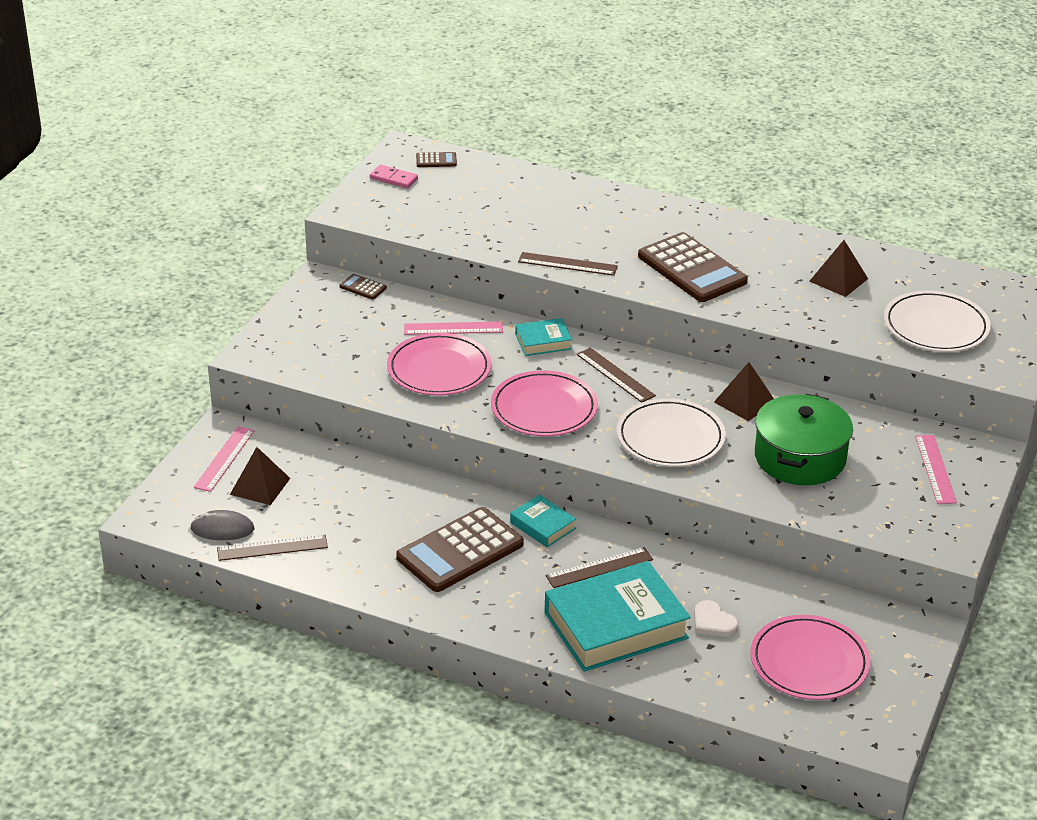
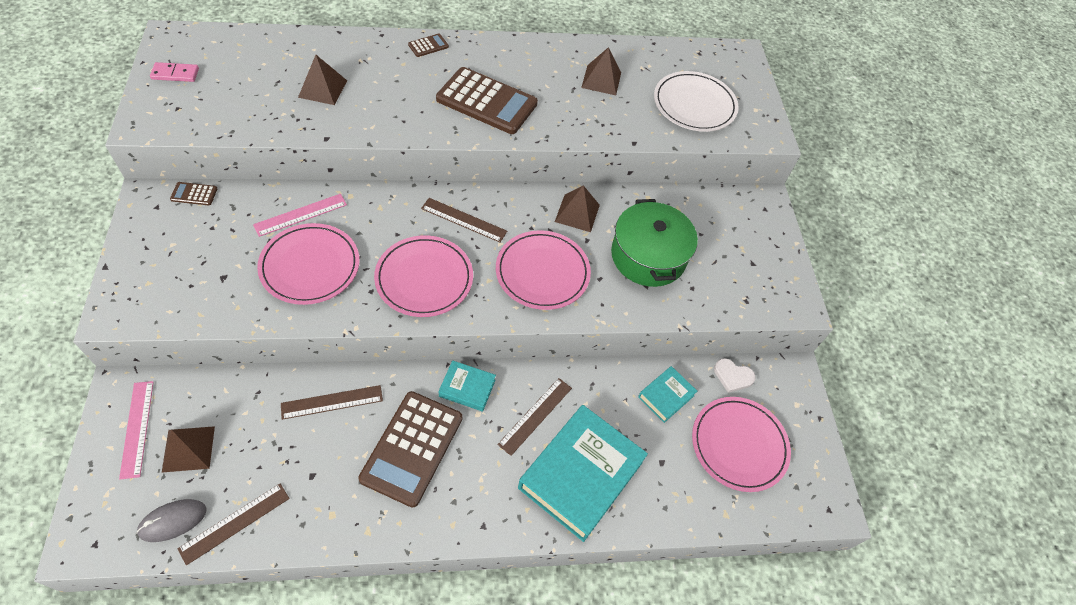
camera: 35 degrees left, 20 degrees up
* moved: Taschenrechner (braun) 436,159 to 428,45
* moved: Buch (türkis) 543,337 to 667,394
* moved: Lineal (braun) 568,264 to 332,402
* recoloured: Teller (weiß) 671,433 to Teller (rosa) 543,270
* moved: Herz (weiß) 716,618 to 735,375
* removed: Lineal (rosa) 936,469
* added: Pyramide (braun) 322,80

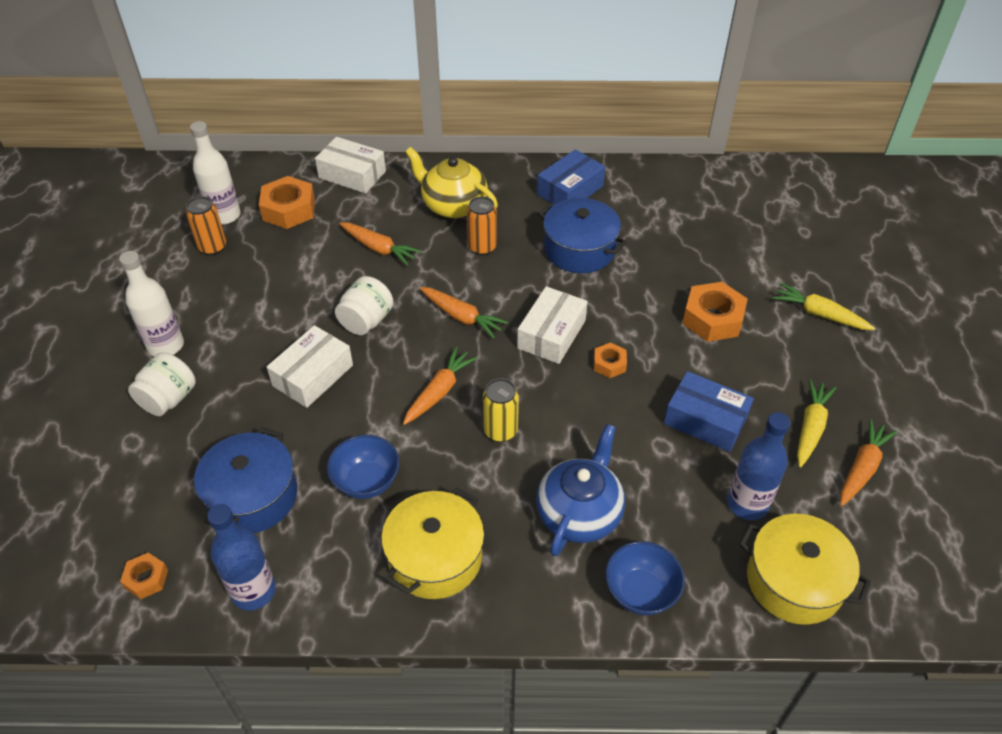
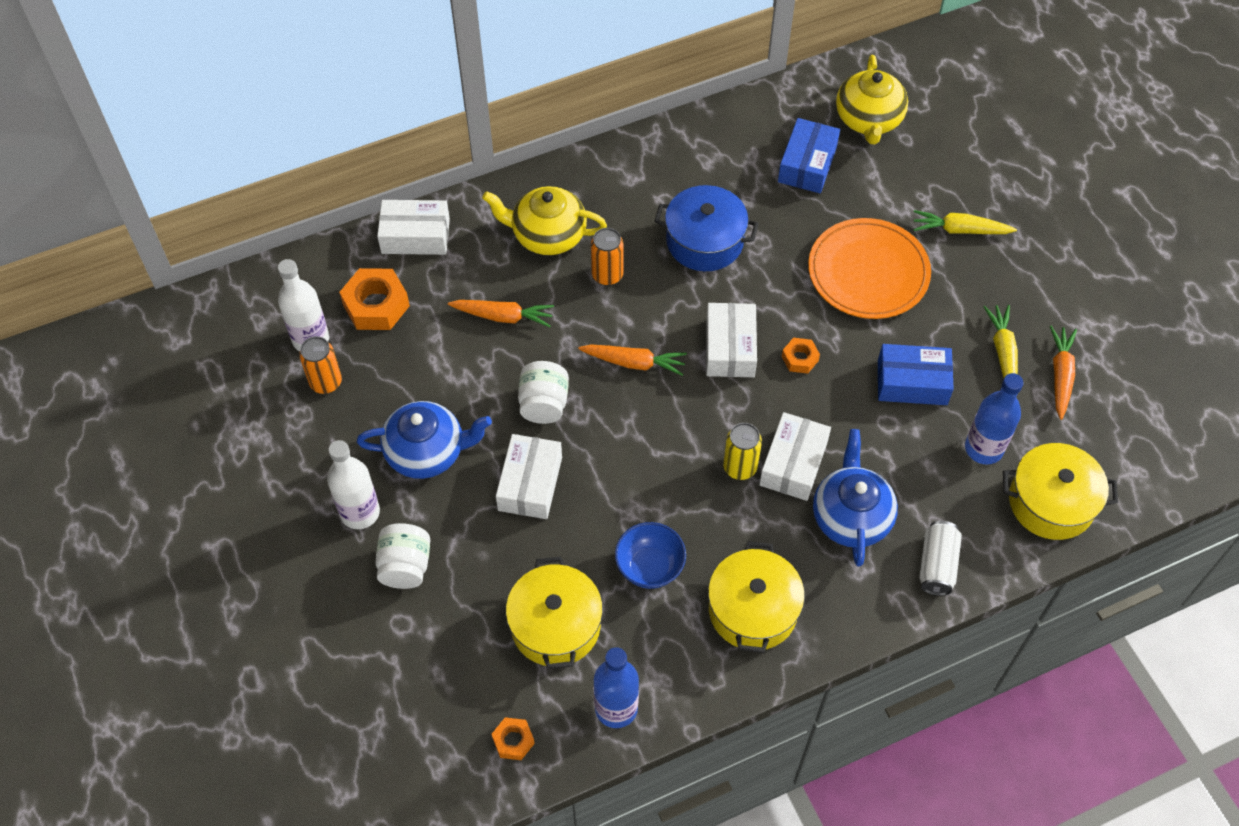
camera: 25 degrees left, 10 degrees up
* recoloured: Kochtopf (blau) 245,480 to Kochtopf (gelb) 554,613
* removed: Karotte (orange) 440,386
* moved: Schachtel (blau) 571,177 to 809,155
* replaced: Schüssel (blau) 645,578 to Dose (weiß) 940,558
* replaced: Sechskantmutter (orange) 715,312 to Teller (orange) 869,268
* added: Teekanne (blau) 424,440
* added: Schachtel (weiß) 795,456
* added: Teekanne (gelb) 872,99

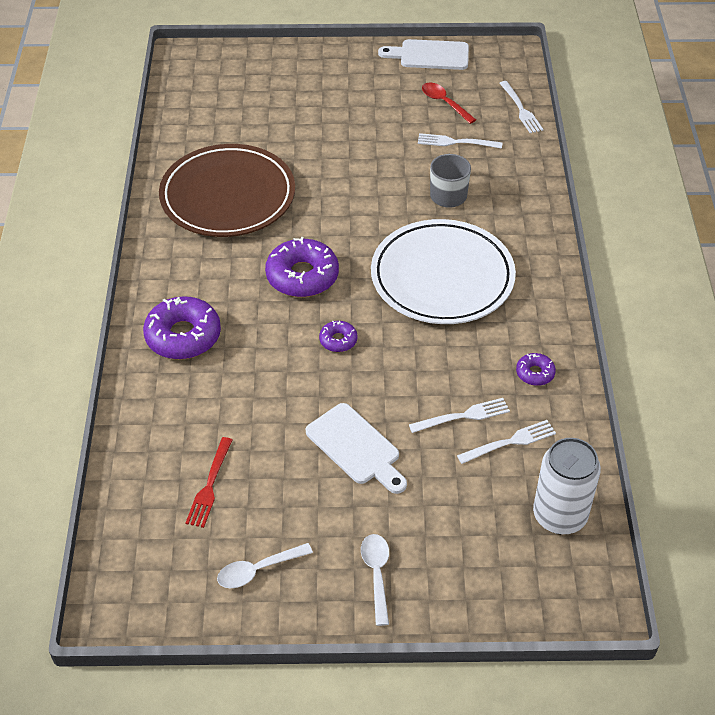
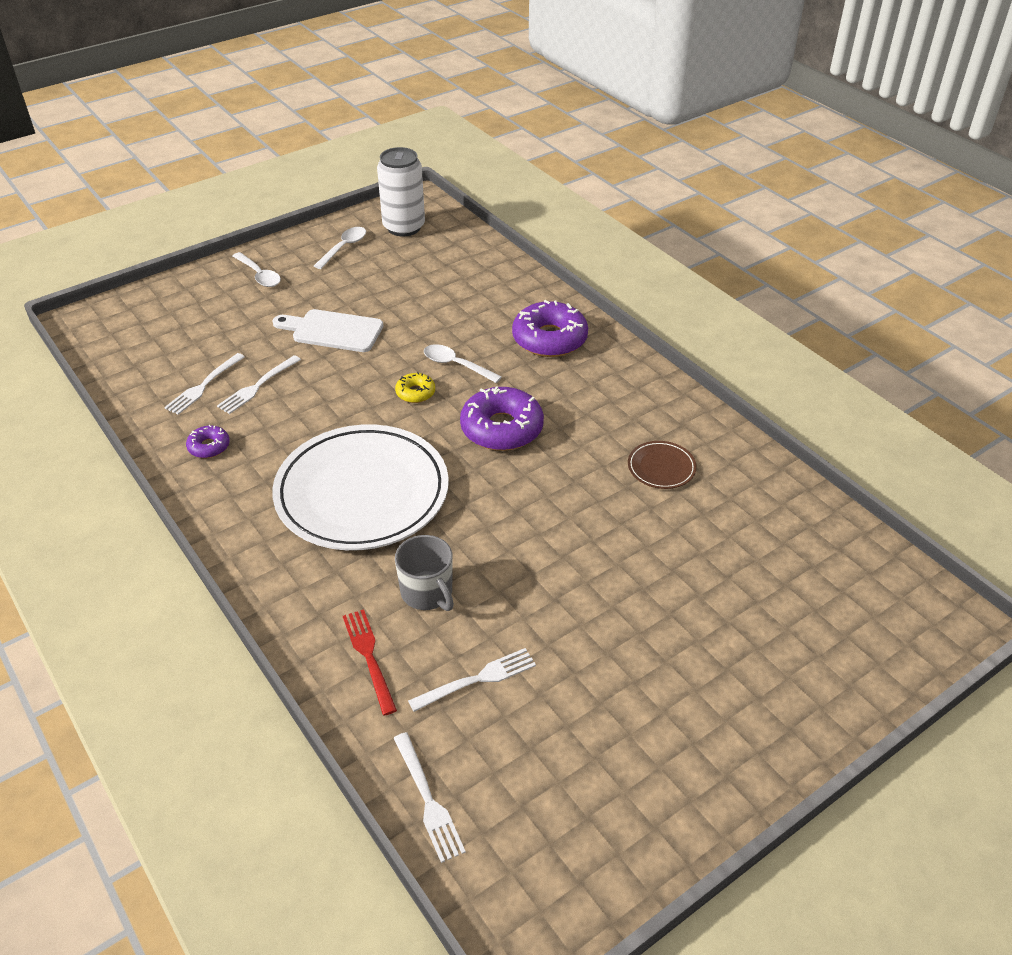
camera: 145 degrees right, 5 degrees down
* resized: Teller (braun) 227,190 = 662,465 x0.40
* moved: Gabel (rot) 208,482 to 370,662
* recoloured: Donut (lila) 338,336 to Donut (gelb) 415,387
* removed: Schneidebrett (weiß) 423,54
* removed: Löffel (rot) 449,103
* turned: Gabel (weiß) 522,107 = 430,797 150 degrees counterclockwise
* moved: Dose (weiß) 567,486 to 401,191
* added: Löffel (weiß) 463,363

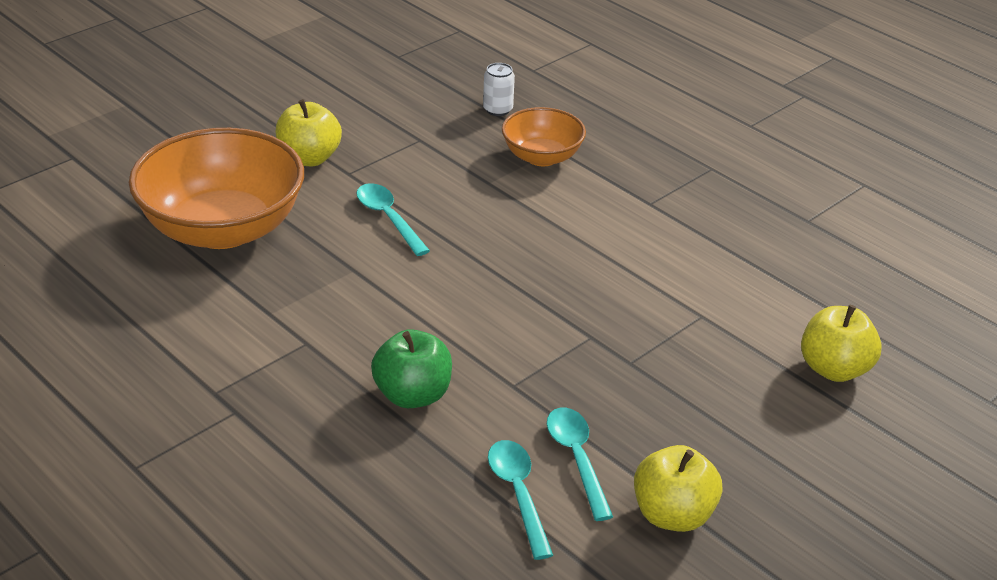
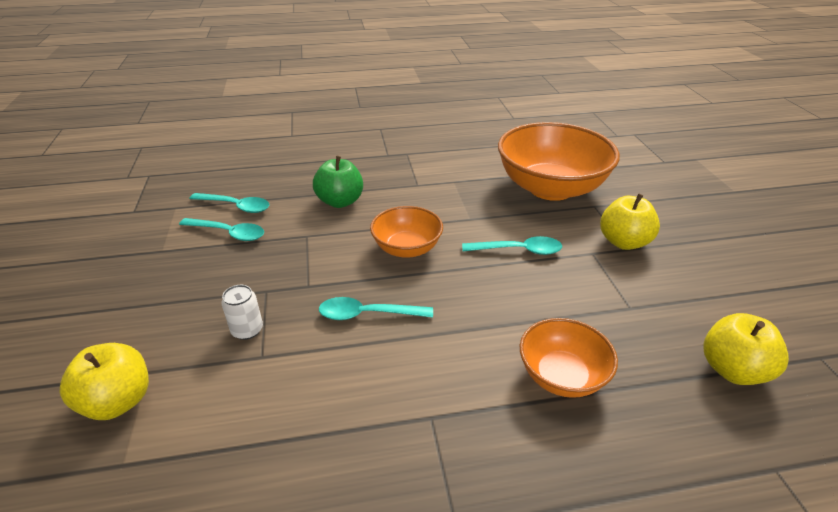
camera: 125 degrees right, 0 degrees up
* moved: Dose (weiß) 499,89 to 242,312
* moved: Apfel (gelb) 678,488 to 746,349
* added: Löffel (türkis) 376,308
* added: Schüssel (orange) 406,232

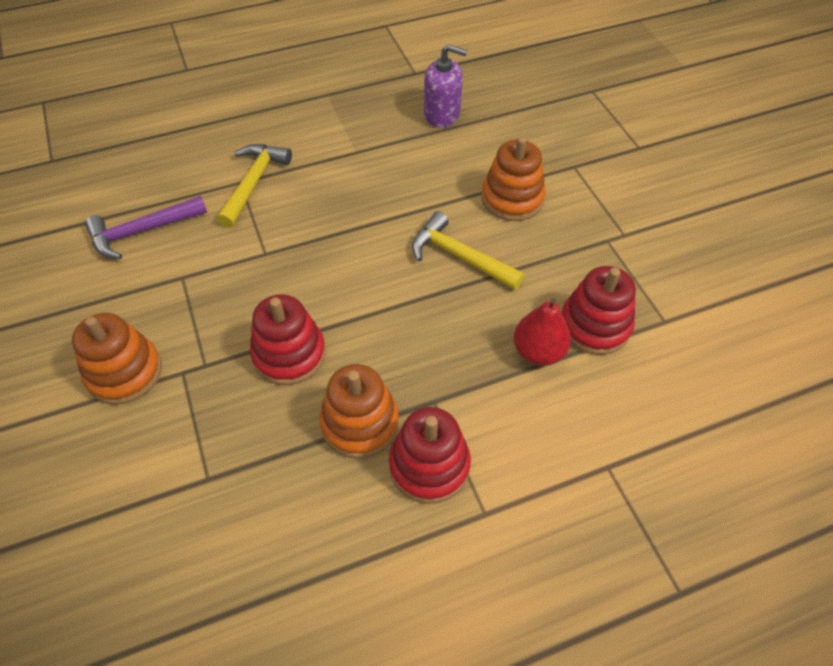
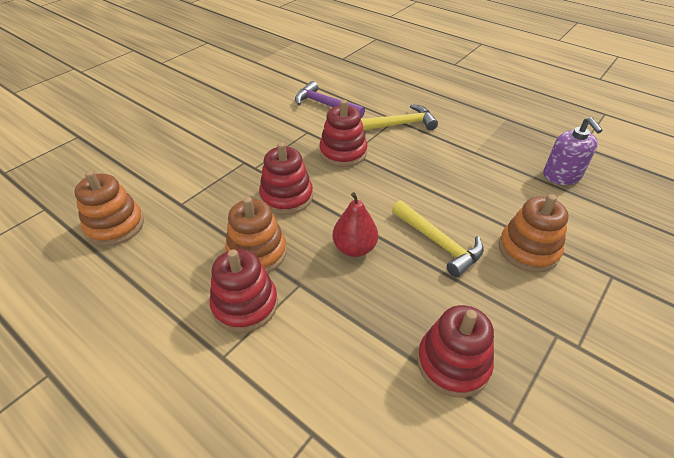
camera: 60 degrees right, 10 degrees down
* moved: Stapelspielzeug (orange) 117,359 to 109,208
* turned: Hammer (gelb) 468,250 = 438,239 135 degrees clockwise
* moved: Birne (rot) 542,332 to 355,224
* added: Stapelspielzeug (rot) 343,133

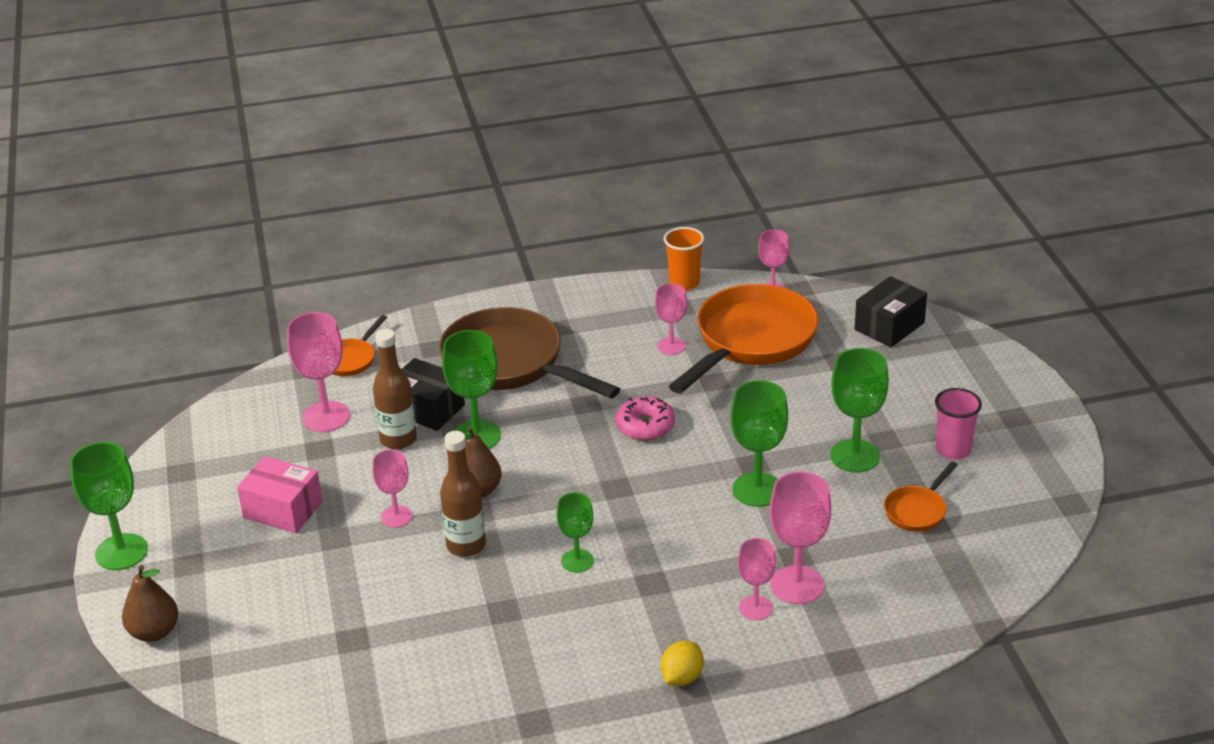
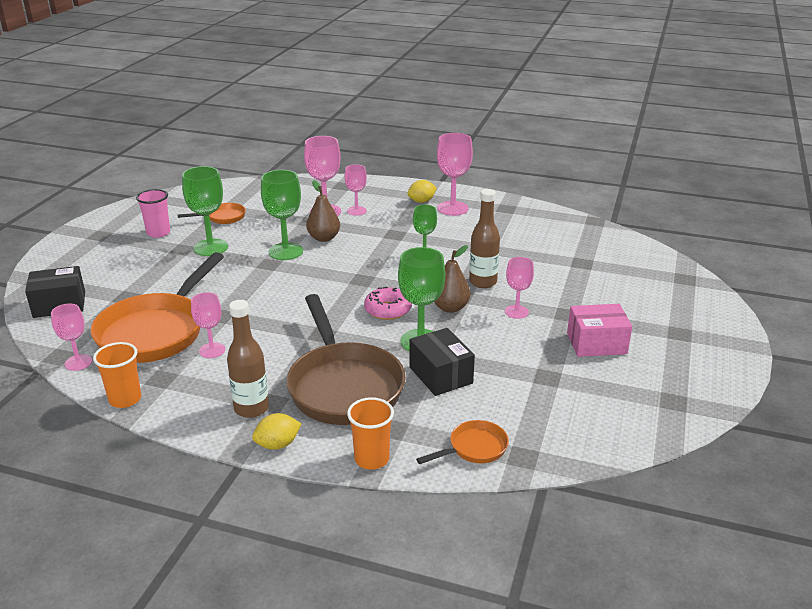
camera: 150 degrees left, 5 degrees down
* removed: Kelch (grün) 109,506
* moved: Birne (braun) 150,603 to 323,211
* turned: Schachtel (rosa) 280,494 = 599,330 60 degrees counterclockwise
* moved: Kelch (rosa) 318,372 to 455,174
* moved: Flasche (braun) 395,389 to 248,359
* moved: Donut (rosa) 645,418 to 388,303
* turned: Pfanne (orange) 743,339 = 157,307 45 degrees counterclockwise
* added: Zitrone (gelb) 277,431
* added: Becher (orange) 370,433

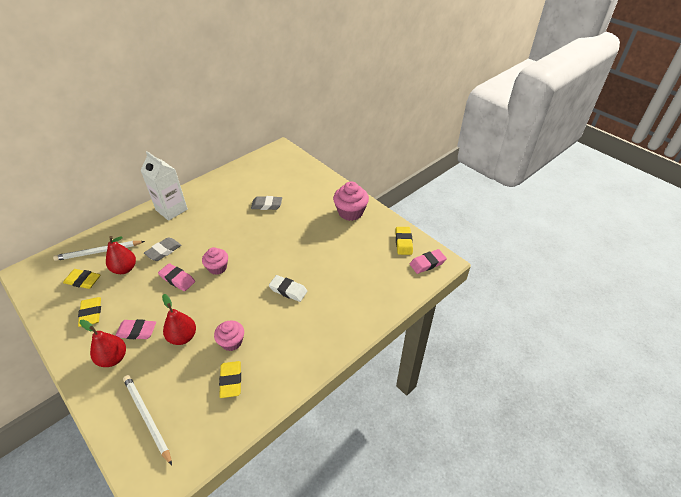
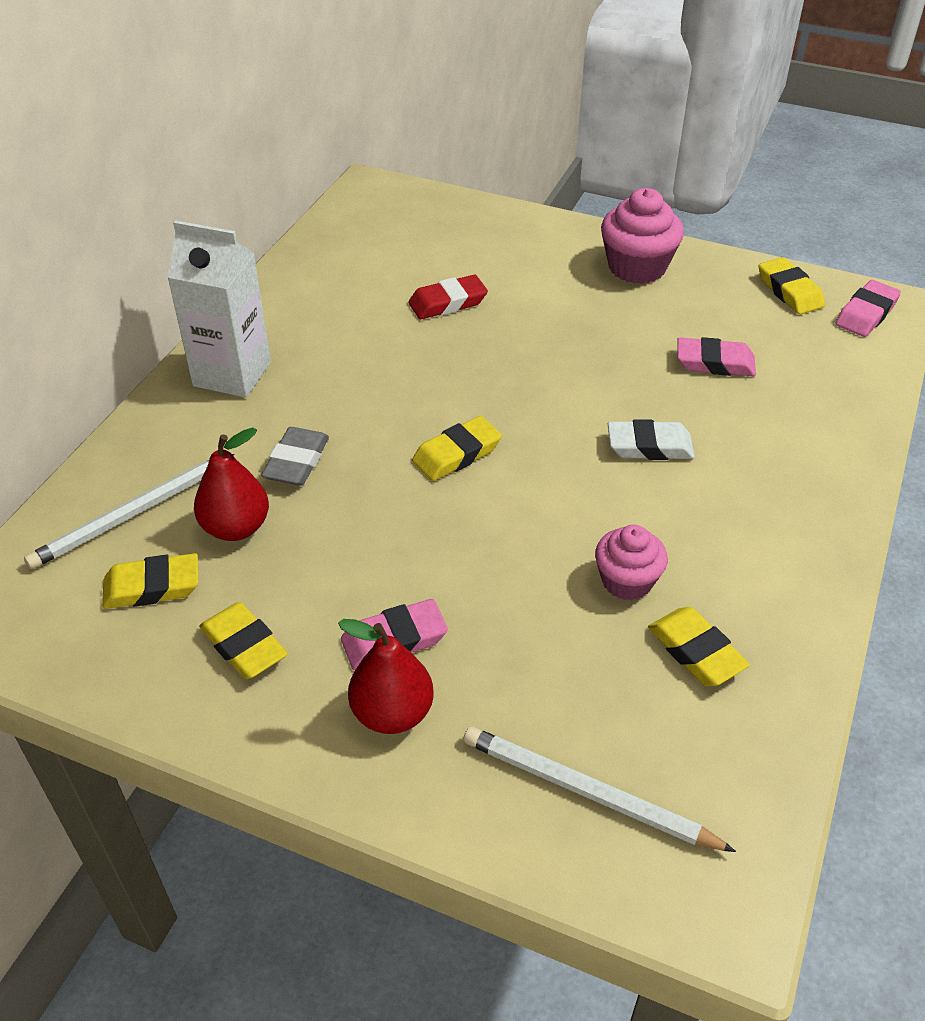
camera: 25 degrees left, 0 degrees up
* moved: Radiergummi (rosa) 176,277 to 716,356
* removed: Birne (rot) 179,319
* replaced: Muffin (rosa) 215,261 to Radiergummi (gelb) 457,448
* recoloured: Radiergummi (grau) 266,203 to Radiergummi (rot) 448,297

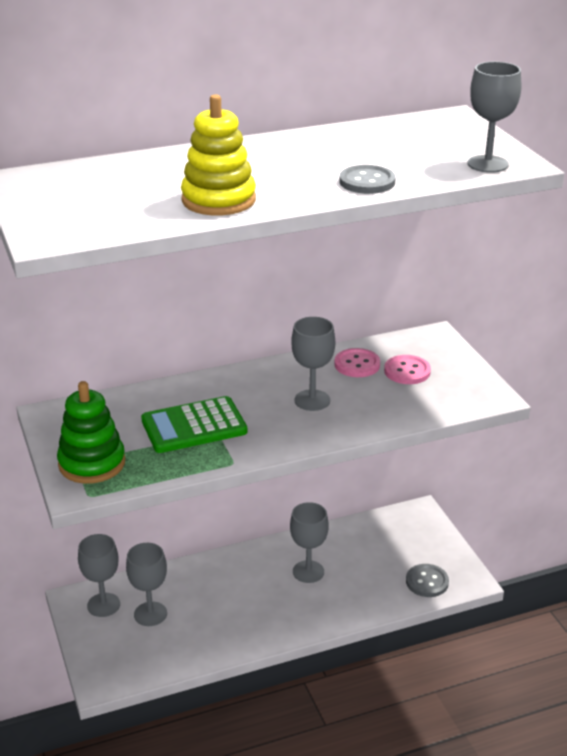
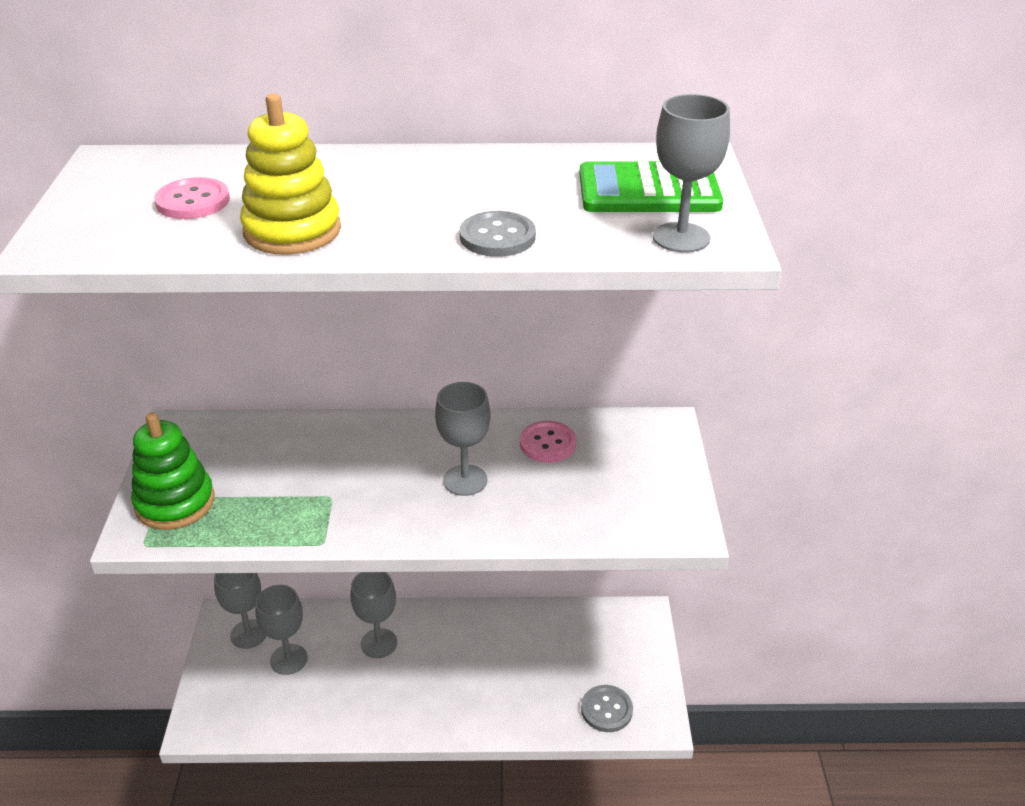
camera: 20 degrees right, 5 degrees up
* moved: Taschenrechner (grün) 194,424 to 651,186
* moved: Kelch (grau) 309,542 to 373,615
* moved: Knopf (rosa) 407,369 to 192,198

